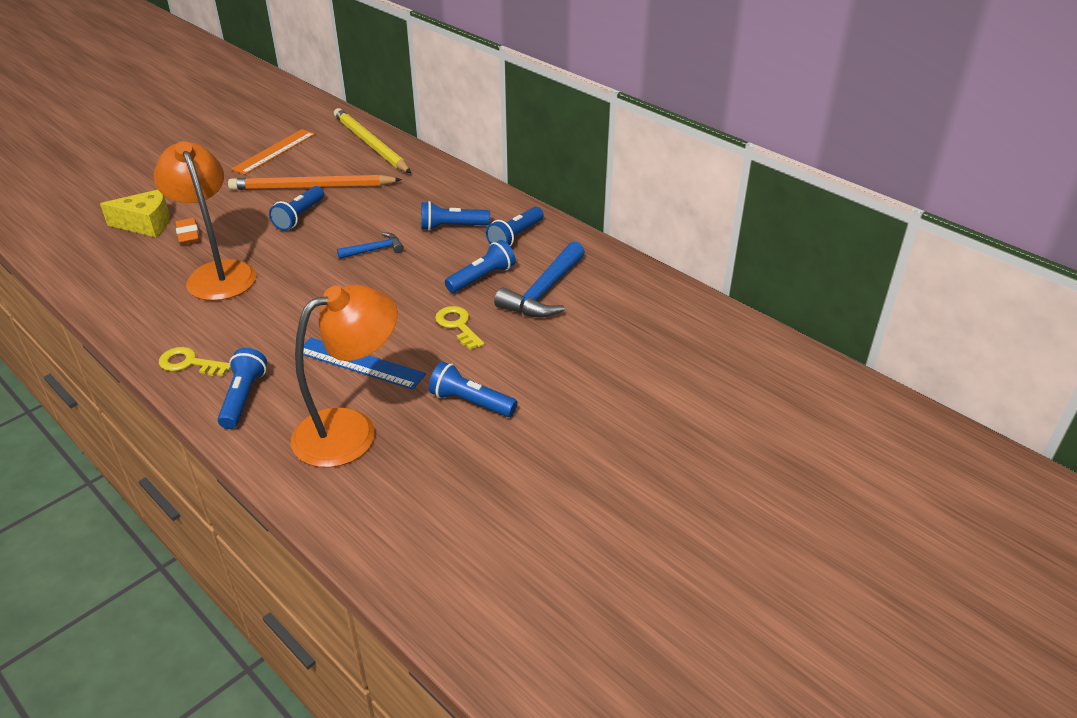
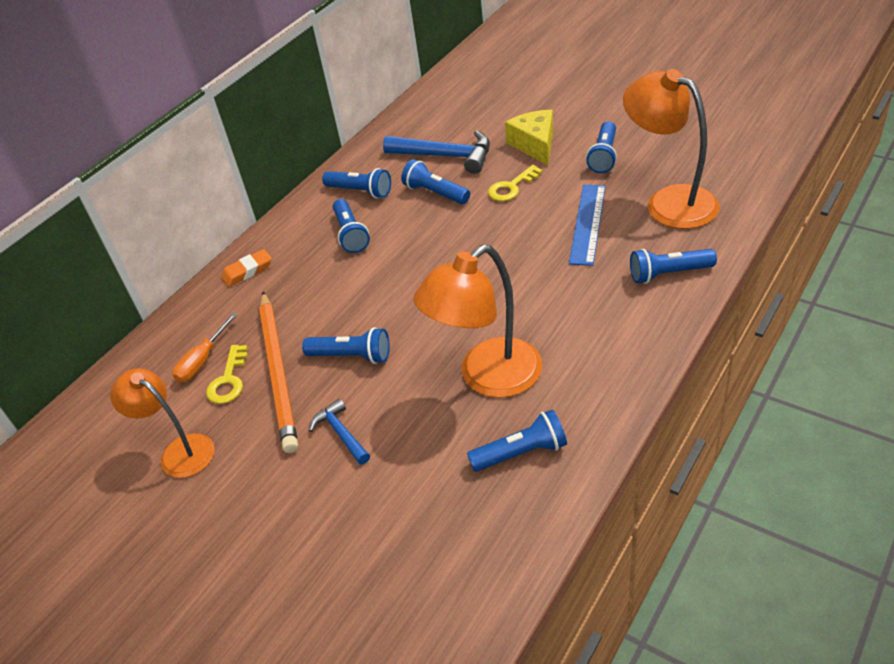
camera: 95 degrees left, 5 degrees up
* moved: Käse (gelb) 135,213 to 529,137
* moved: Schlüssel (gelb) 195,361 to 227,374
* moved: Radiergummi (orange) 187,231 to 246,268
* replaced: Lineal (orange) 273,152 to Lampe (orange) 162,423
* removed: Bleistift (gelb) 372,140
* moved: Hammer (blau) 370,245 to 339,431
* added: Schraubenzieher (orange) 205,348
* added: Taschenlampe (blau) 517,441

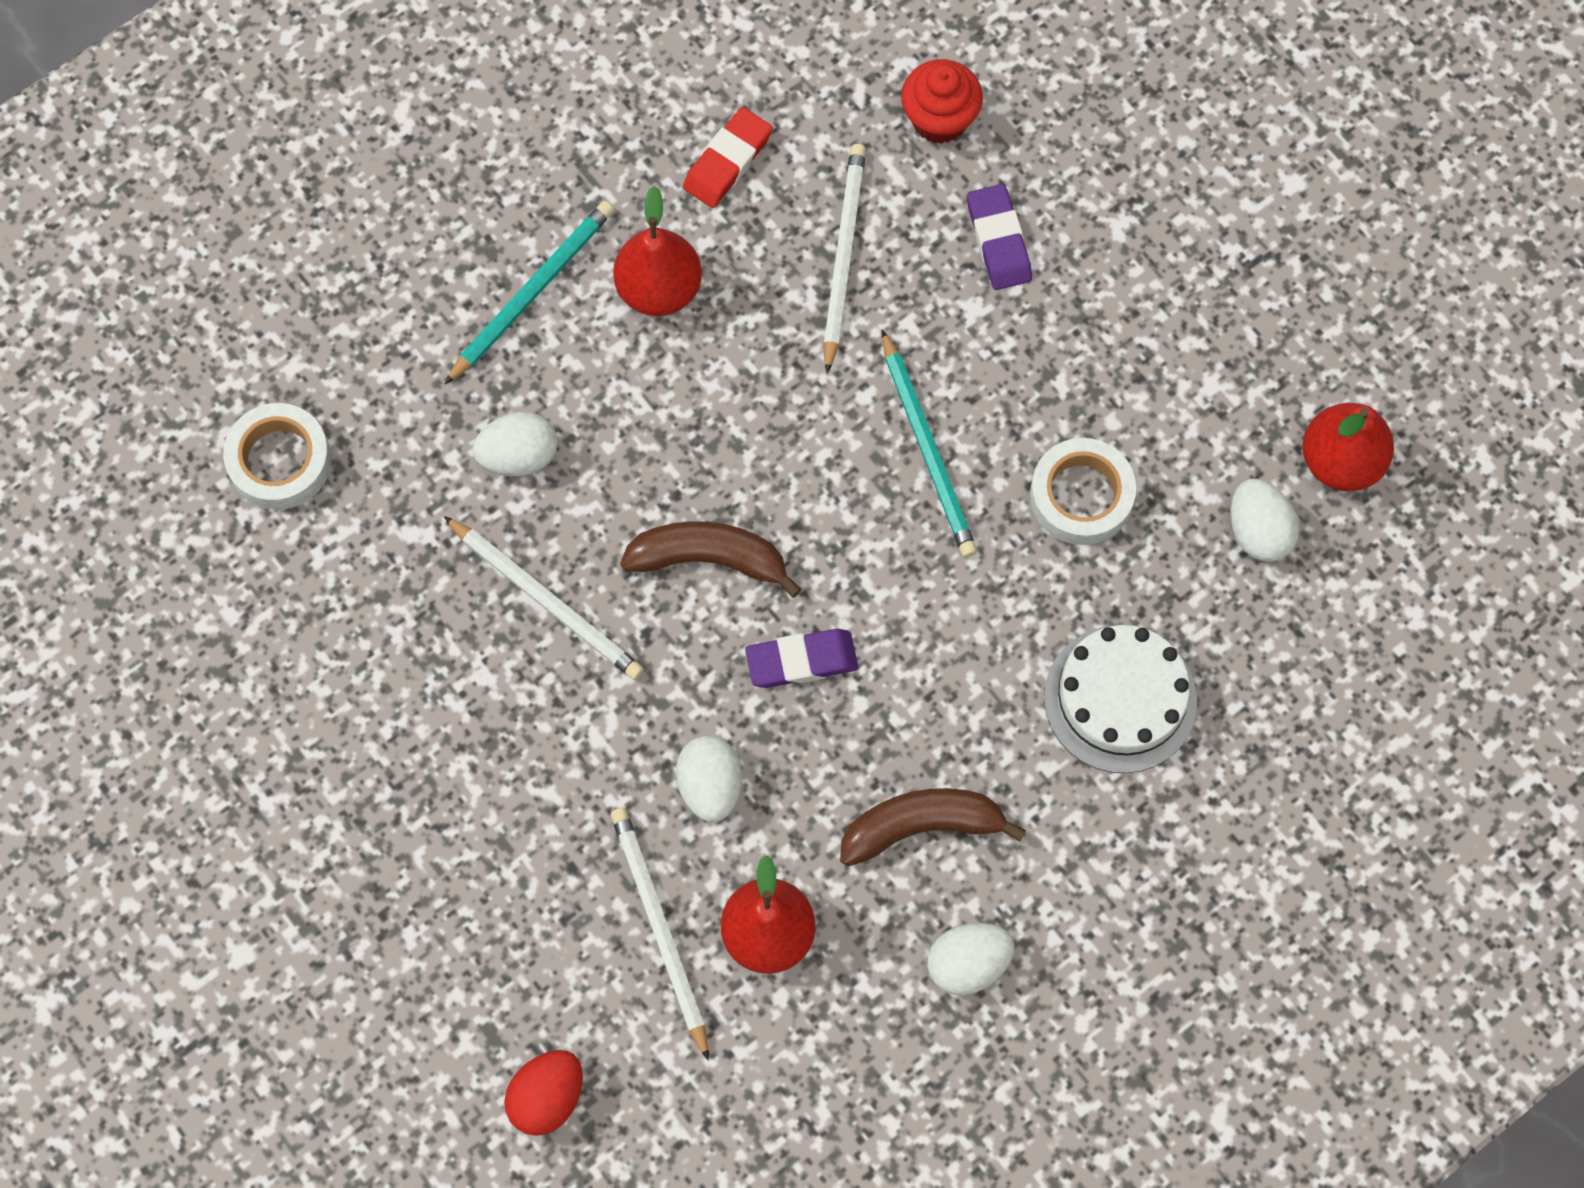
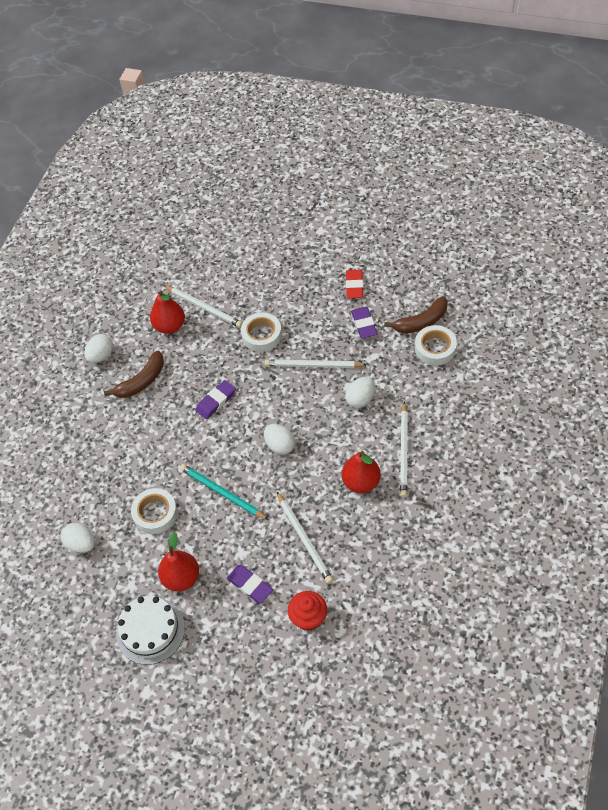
camera: 150 degrees right, 15 degrees down
* recoloured: Bleistift (türkis) 529,292 to Bleistift (weiß) 404,449
* removed: Ei (rot) 543,1093
* moved: Banane (braun) 710,559 to 416,315
* moved: Ei (weiß) 709,779 to 279,439
* moved: Radiergummi (rot) 728,157 to 354,284
* moved: Kuchen (weiß) 1120,699 to 150,630
* moved: Birne (rot) 1348,447 to 178,561
* added: Klebeband (weiß) 261,332
* added: Radiergummi (lila) 364,322

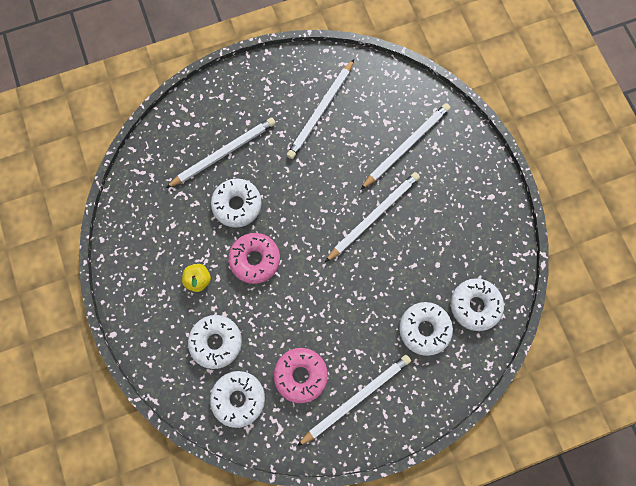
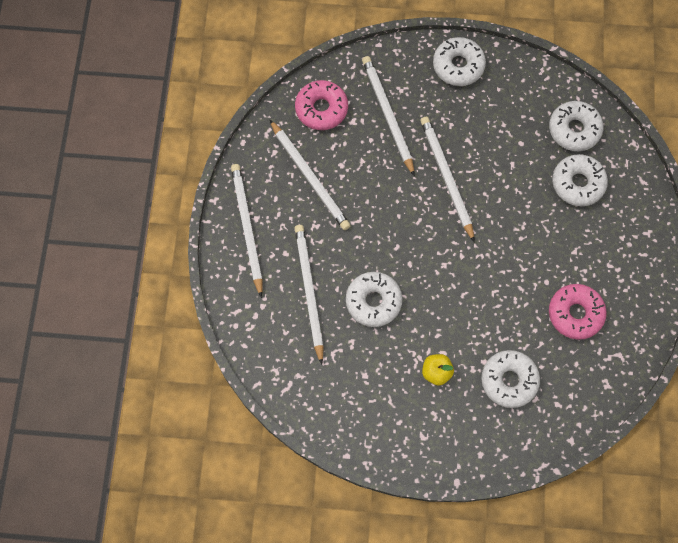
camera: 65 degrees left, 5 degrees down
* moved: Donut (weiß) 237,399 to 459,61
* moved: Donut (rosa) 254,258 to 321,105
* moved: Bleistift (weiß) 354,400 to 247,231

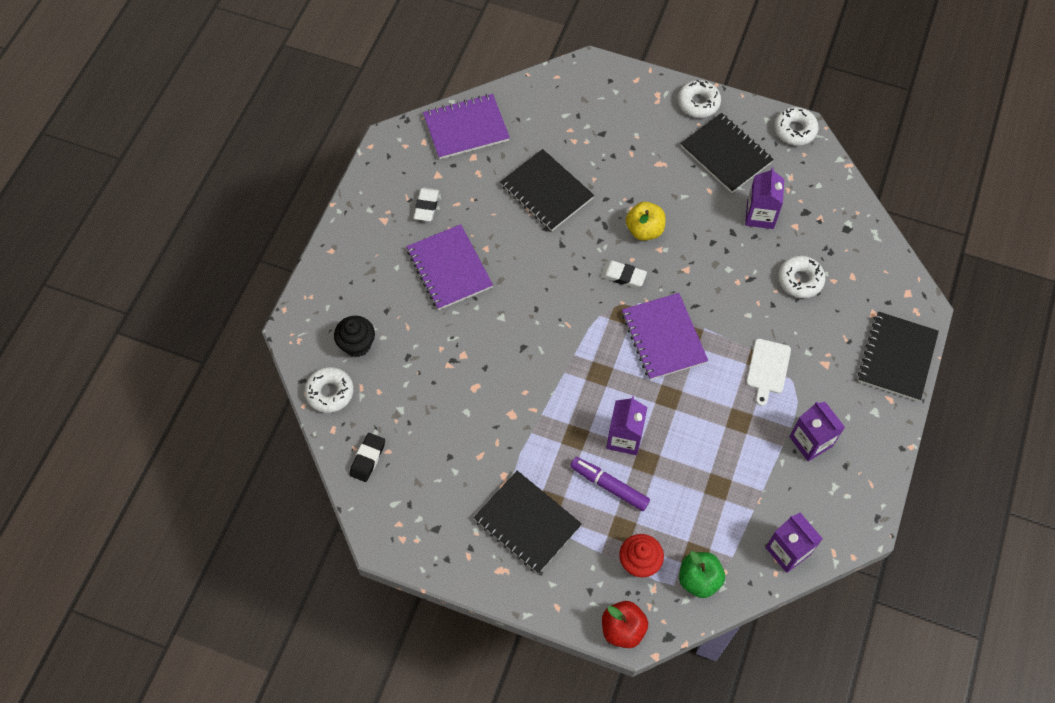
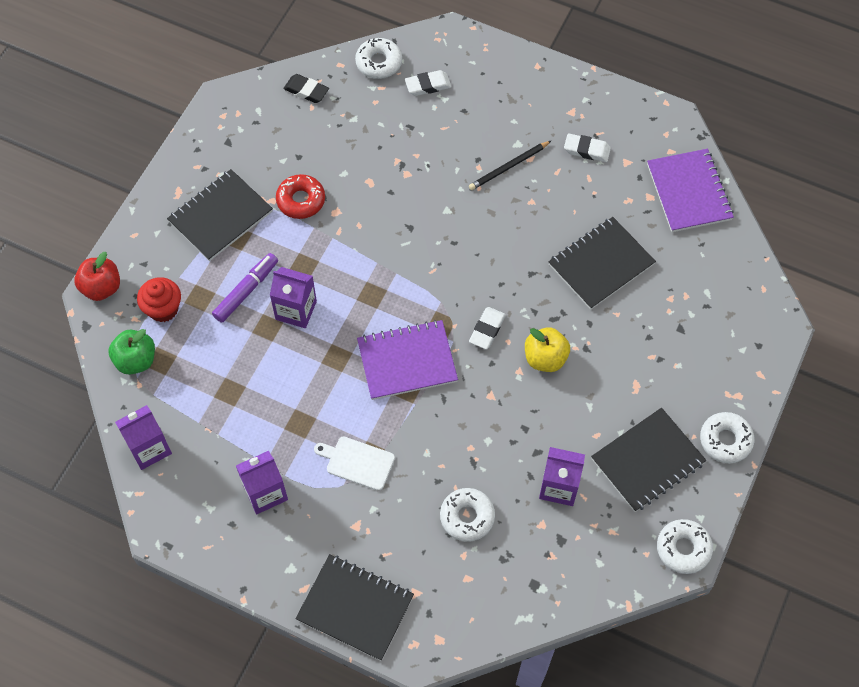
camera: 95 degrees right, 0 degrees up
* replaced: Muffin (schwarz) 354,336 to Radiergummi (weiß) 428,83
* replaced: Notizbuch (lila) 449,267 to Bleistift (schwarz) 510,165
* added: Donut (rot) 300,196

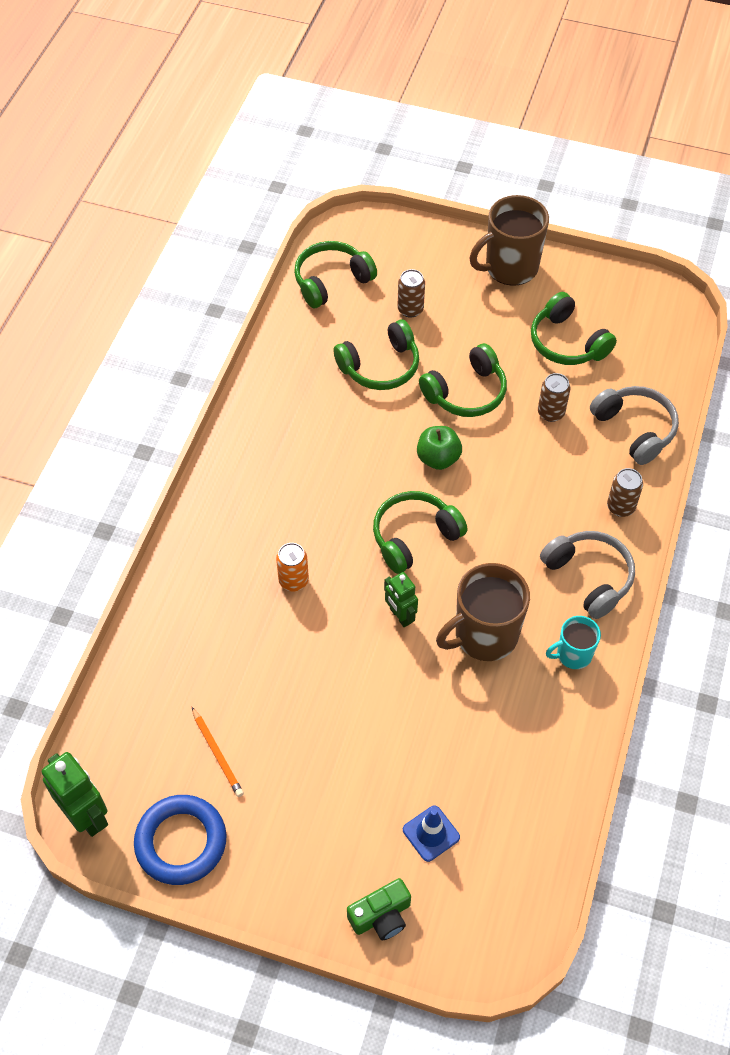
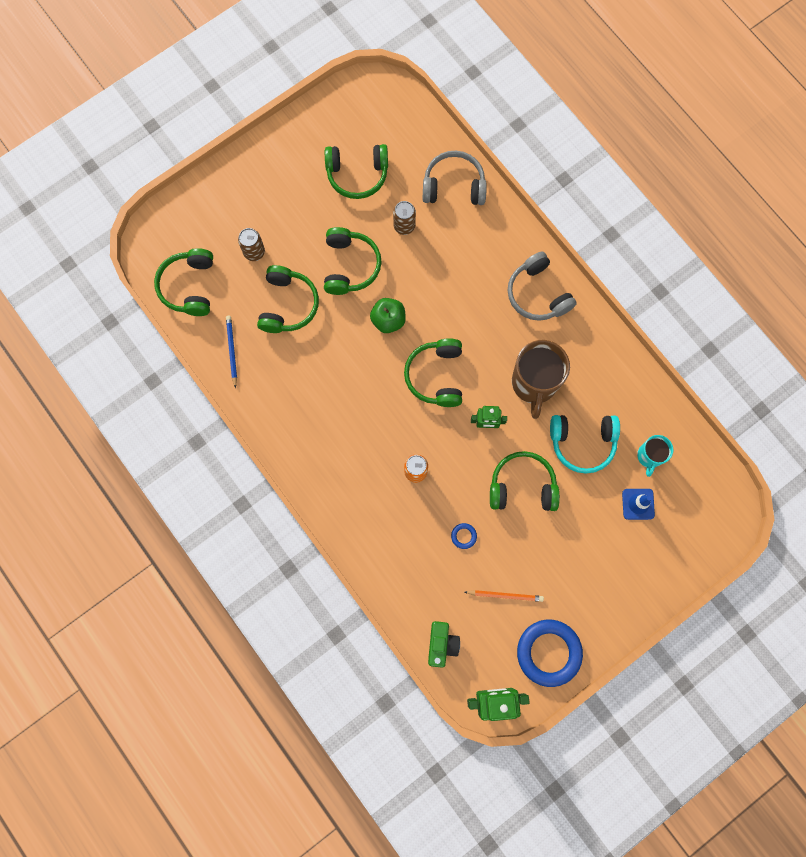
camera: 55 degrees left, 20 degrees up
* moved: Kamera (grün) 379,909 to 444,644
* removed: Tasse (braun) 509,240
* turned: Kopfhörer (grau) 587,575 = 542,286 120 degrees counterclockwise
* moved: Tasse (türkis) 573,642 to 655,456
* removed: Dose (braun) 625,492
* added: Bleistift (blau) 231,352
* added: Ring (blau) 464,536
* added: Kopfhörer (grün) 525,481
* added: Kopfhörer (türkis) 585,444

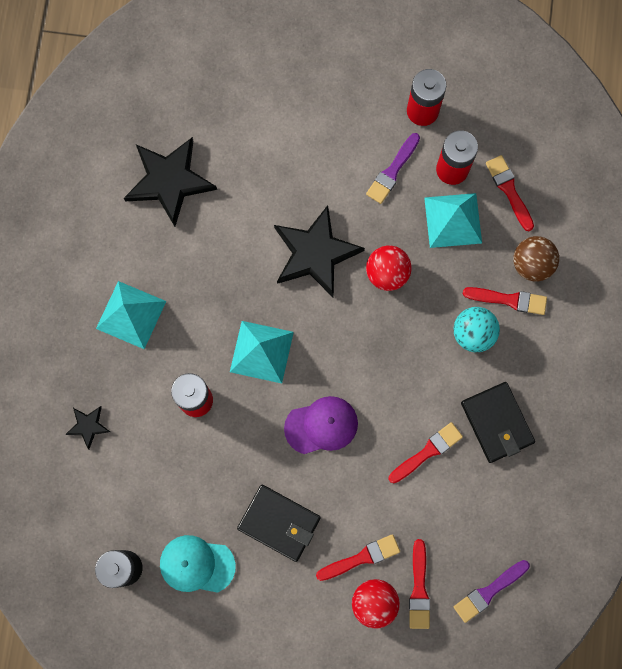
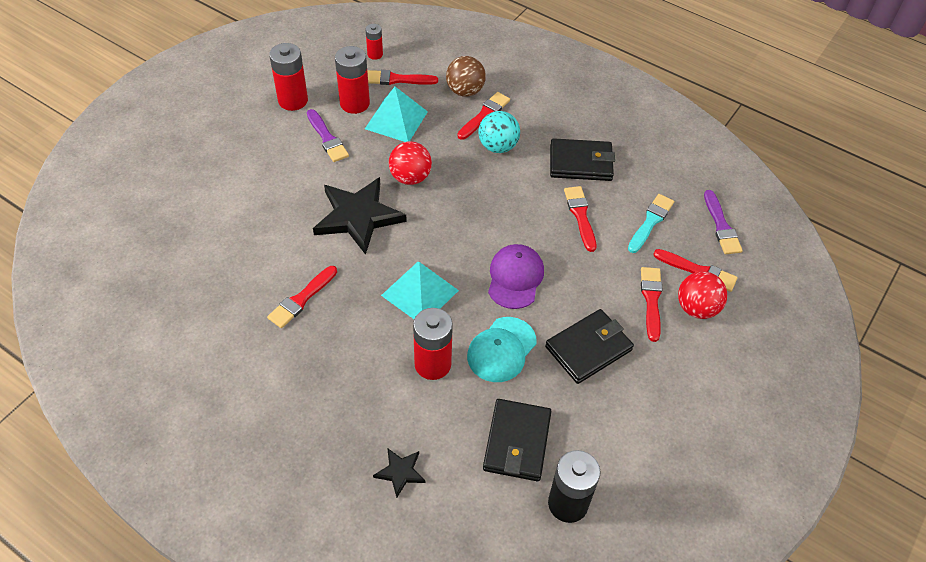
camera: 65 degrees left, 25 degrees down
* removed: Pyramide (türkis) 131,315
* removed: Stern (schwarz) 170,182
* moved: Kappe (türkis) 198,564 to 502,349
* added: Pinsel (rot) 302,297
* added: Batterie (rot) 374,42
* added: Geldbörse (schwarz) 517,440
* added: Pinsel (türkis) 651,223

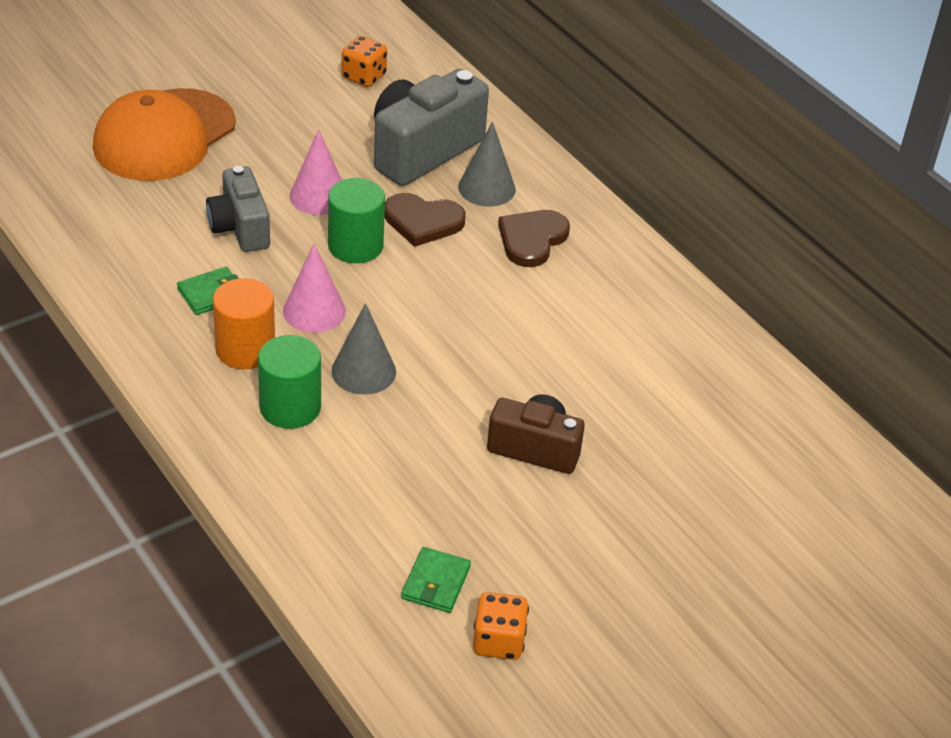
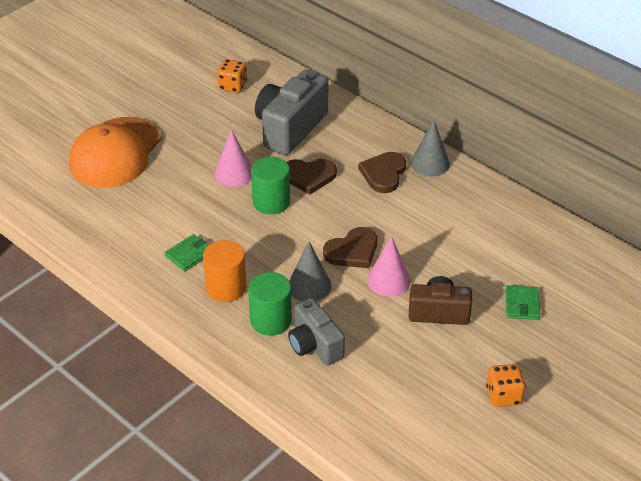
camera: 10 degrees left, 0 degrees up
* moved: Kamera (grau) 238,209 to 316,332
* moved: Kegel (rosa) 314,288 to 389,266
* moved: Geldbörse (grün) 436,580 to 523,302
* moved: Kegel (grau) 487,164 to 430,148
* moved: Spielwürfel (orange) 501,626 to 506,385
* added: Herz (braun) 350,247

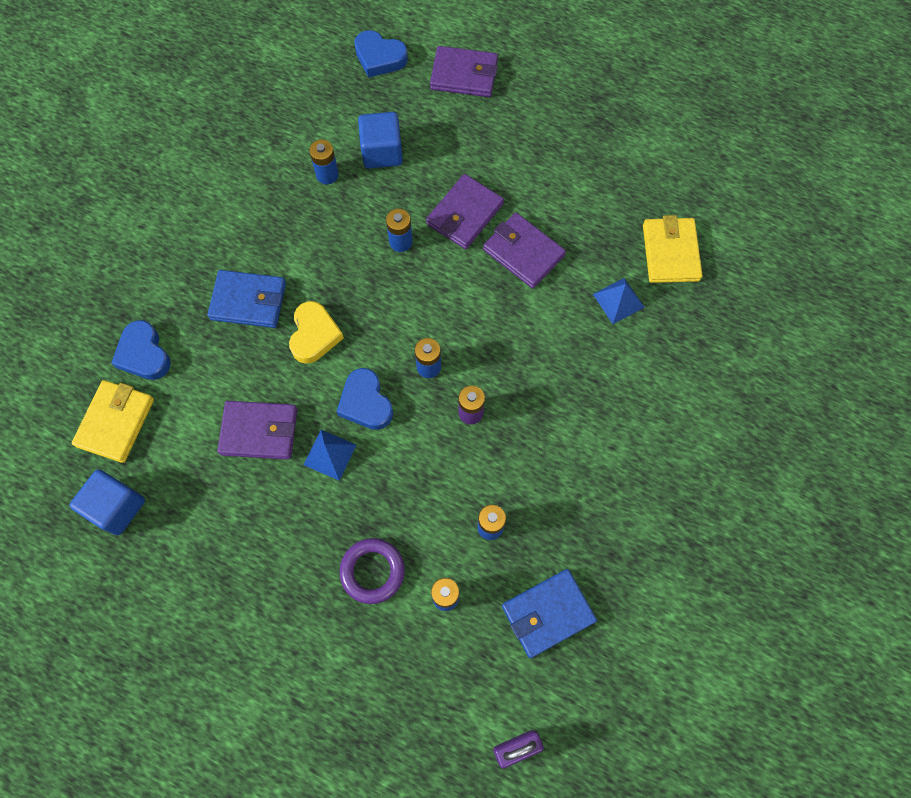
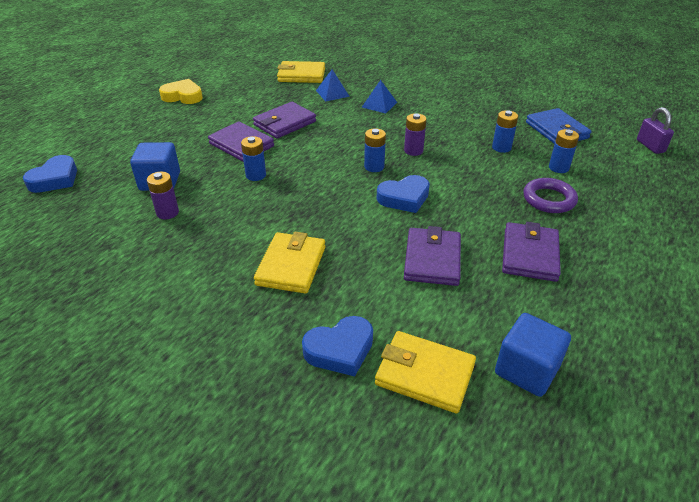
camera: 85 degrees left, 30 degrees down
* recoloured: Geldbörse (blau) 247,299 to Geldbörse (gelb) 289,263
* moved: Herz (gelb) 316,332 to 181,91
* moved: Pyramide (blau) 330,455 to 379,96
* recoloured: Batterie (blau) 324,162 to Batterie (lila) 163,196
* moved: Geldbörse (lila) 464,71 to 531,252

